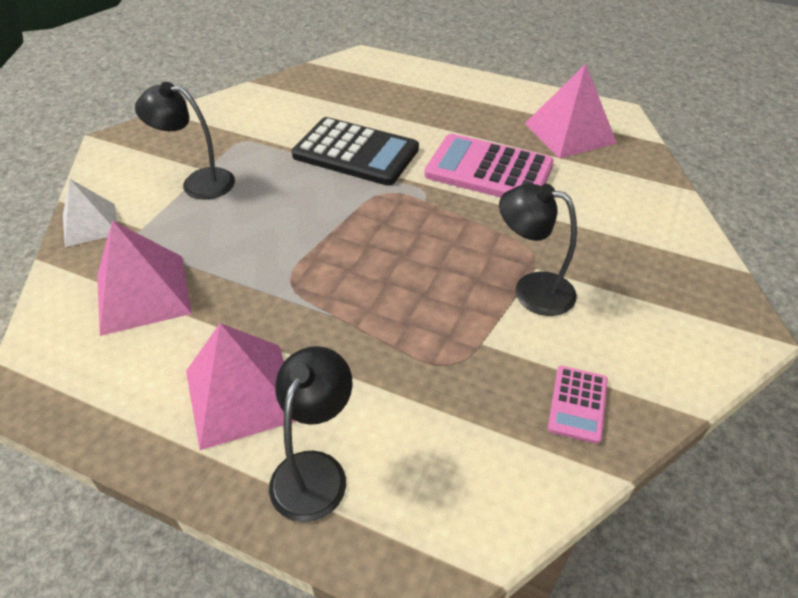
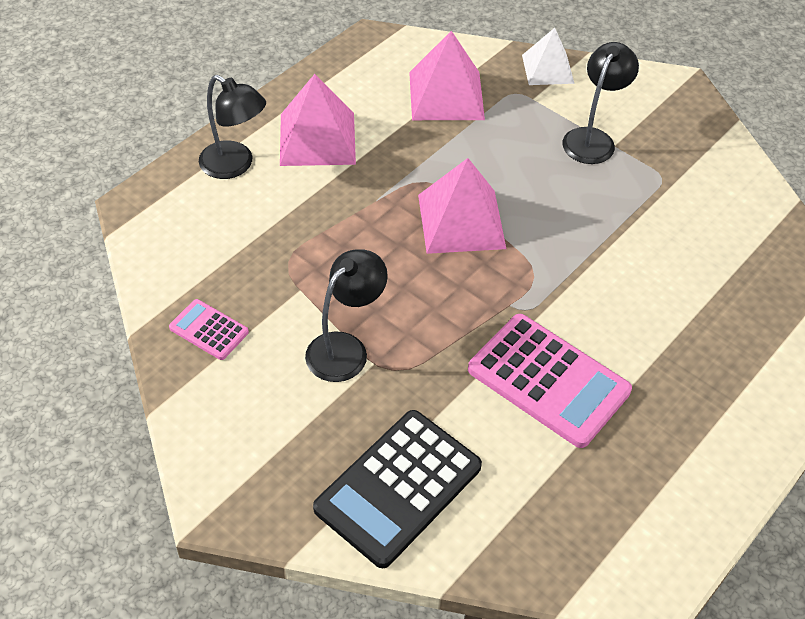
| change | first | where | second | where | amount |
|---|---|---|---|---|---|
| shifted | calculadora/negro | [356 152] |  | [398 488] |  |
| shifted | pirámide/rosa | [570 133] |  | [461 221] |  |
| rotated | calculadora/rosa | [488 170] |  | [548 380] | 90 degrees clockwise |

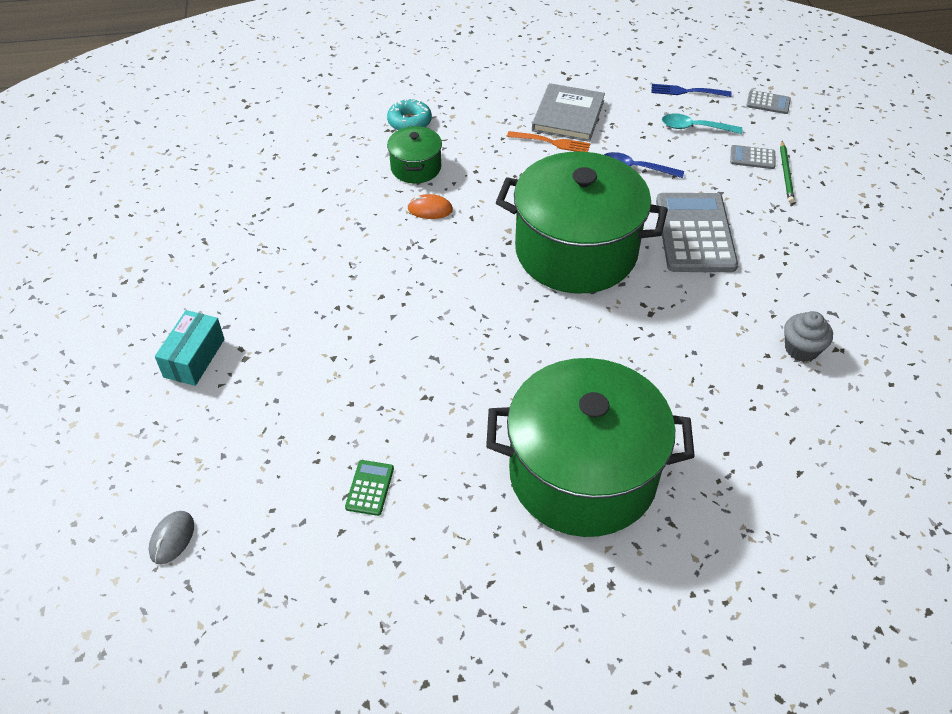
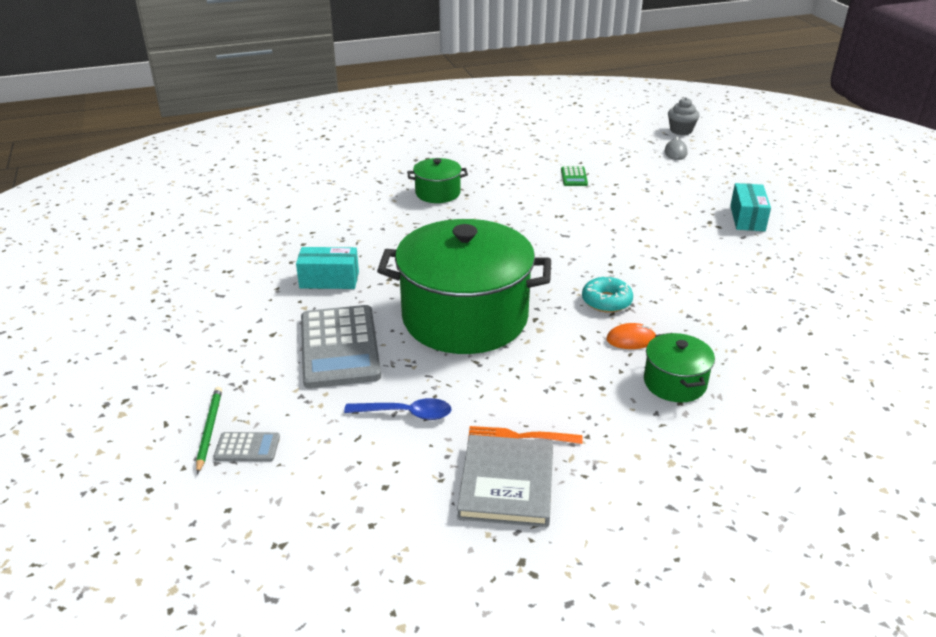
| change | first | where | second | where | amount |
|---|---|---|---|---|---|
| new |  |  | caja/turquesa | [329 280] |  |
| scaled | olla/verde | [582 474] |  | [438 193] | x0.45 |
| shifted | rosquilla/turquesa | [409 122] |  | [606 301] |  |
| shifted | magdalena/gris | [801 349] |  | [681 130] |  |
| gone | tenedor/azul | [687 91] |  |  |  |
| gone | cuchara/turquesa | [695 127] |  |  |  |
| gone | calculadora/gris | [768 103] |  |  |  |

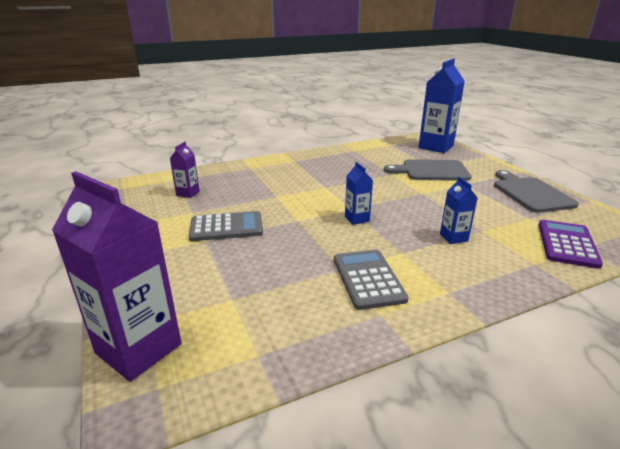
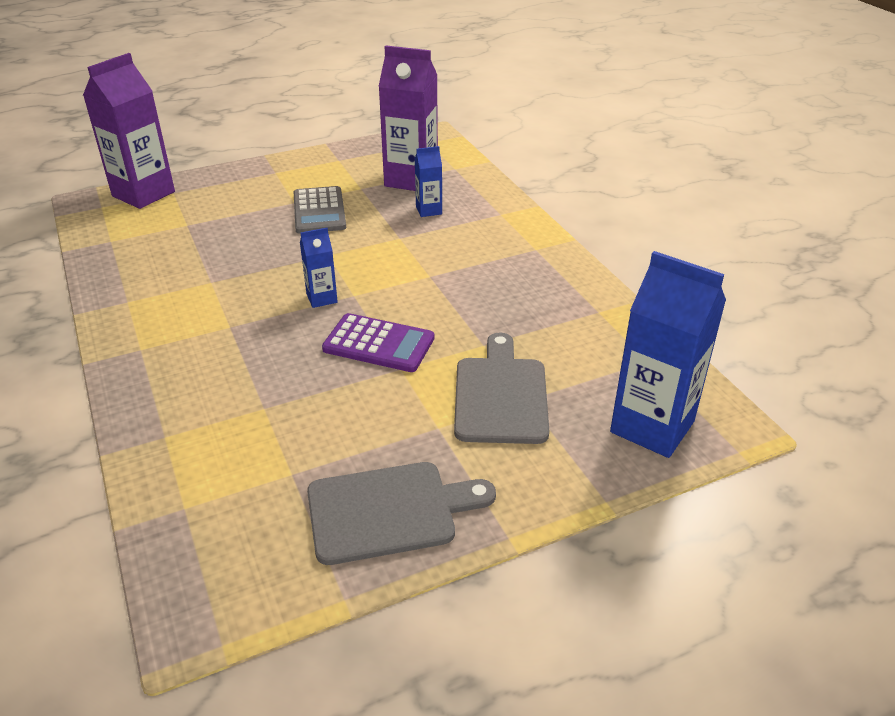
| change | first | where | second | where | amount |
|---|---|---|---|---|---|
| shifted | calculadora/morado | [567 244] |  | [378 344] |  |
| scaled | cartón de leche/morado | [188 193] |  | [411 180] | x2.05 |
| shifted | cartón de leche/azul | [453 237] |  | [429 210] |  |
| gone | calculadora/gris | [368 279] |  |  |  |

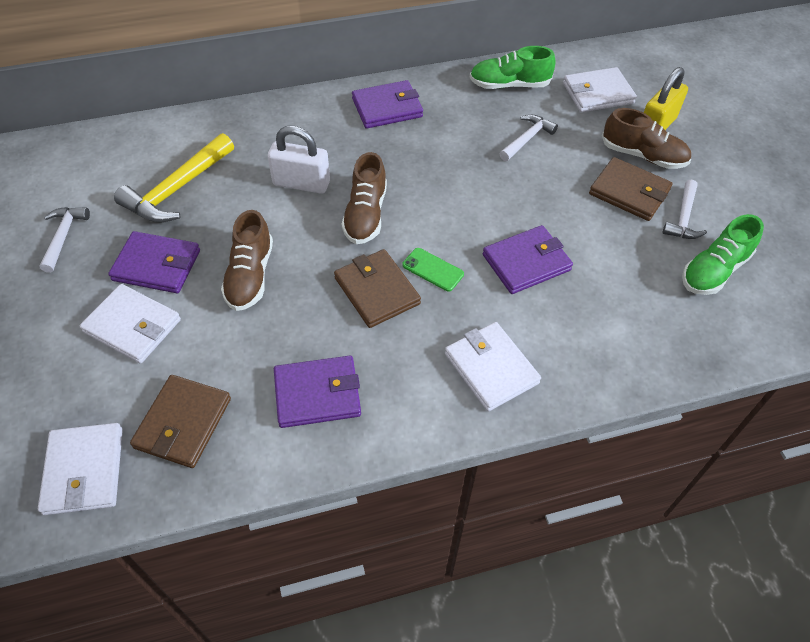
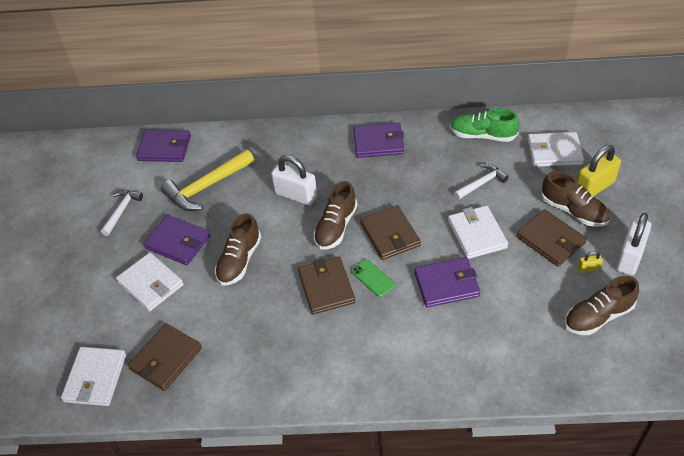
| change | first | where | second | where | amount |
|---|---|---|---|---|---|
| shifted | cartera/morado | [317 394] |  | [164 148] |  |
| new |  |  | cartera/marrón | [390 235] |  |
| shifted | cartera/blanco | [491 368] |  | [477 234] |  |
| repainted | zapato/verde | [714 270] | zapato/marrón | [598 316] |  |
| swapped | martillo/blanco | [683 218] | candado/amarillo | [588 268] |  |
| new |  |  | candado/blanco | [629 257] |  |

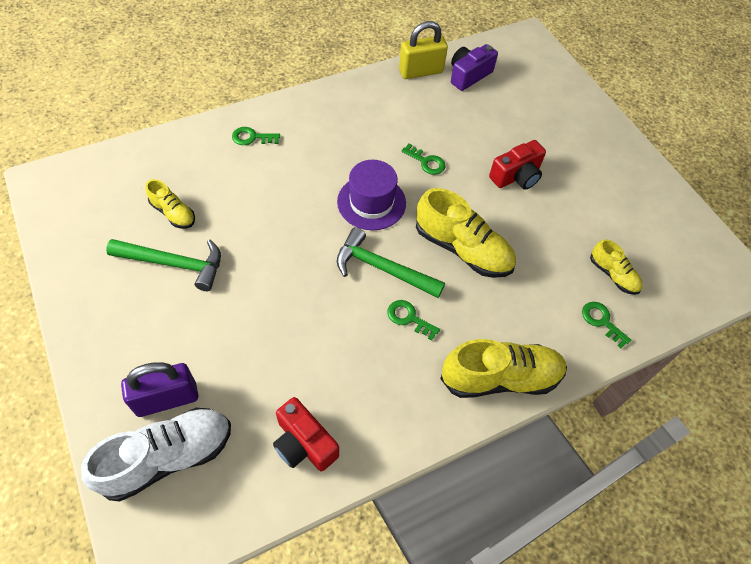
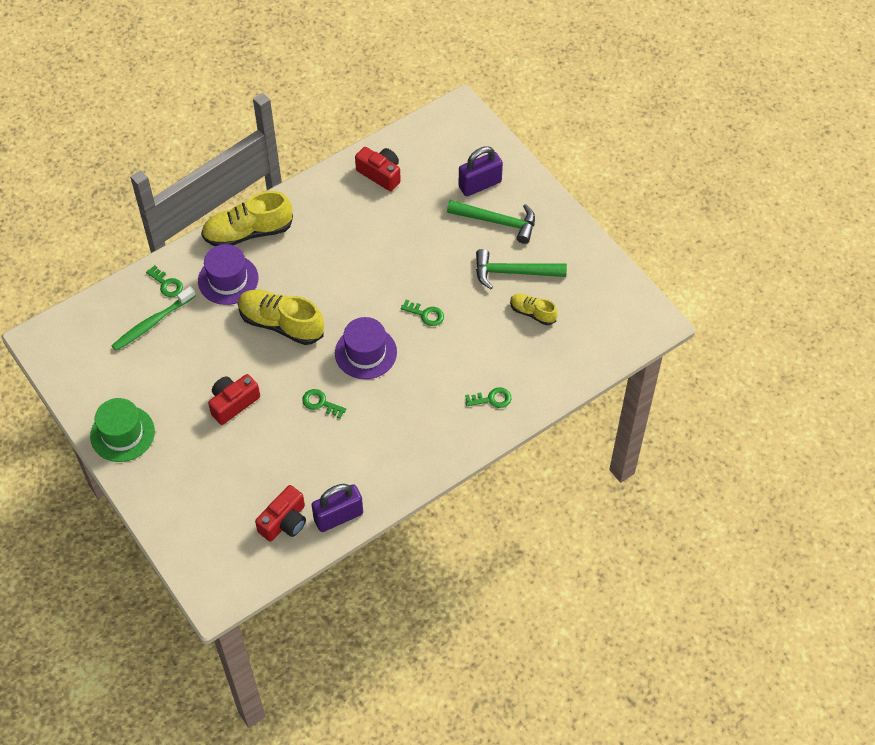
| change | first | where | second | where | amount |
|---|---|---|---|---|---|
| new |  |  | sombrero/verde | [122 434] |  |
| swapped | zapato/amarillo | [613 275] | cepillo de dientes/verde | [152 323] |  |
| new |  |  | sombrero/morado | [228 279] |  |
| repainted | cámara/morado | [468 75] | cámara/rojo | [284 522] |  |
| repainted | candado/amarillo | [420 71] | candado/morado | [338 516] |  |
| shifted | llave/verde | [409 318] |  | [425 314] |  |
| shifted | martillo/verde | [382 268] |  | [497 222] |  |
| gone | zapato/blanco | [168 457] |  |  |  |

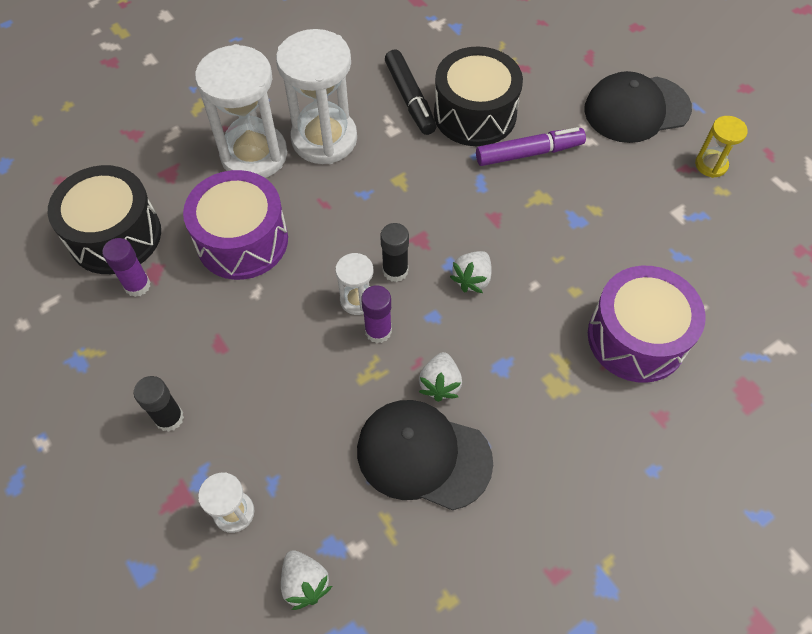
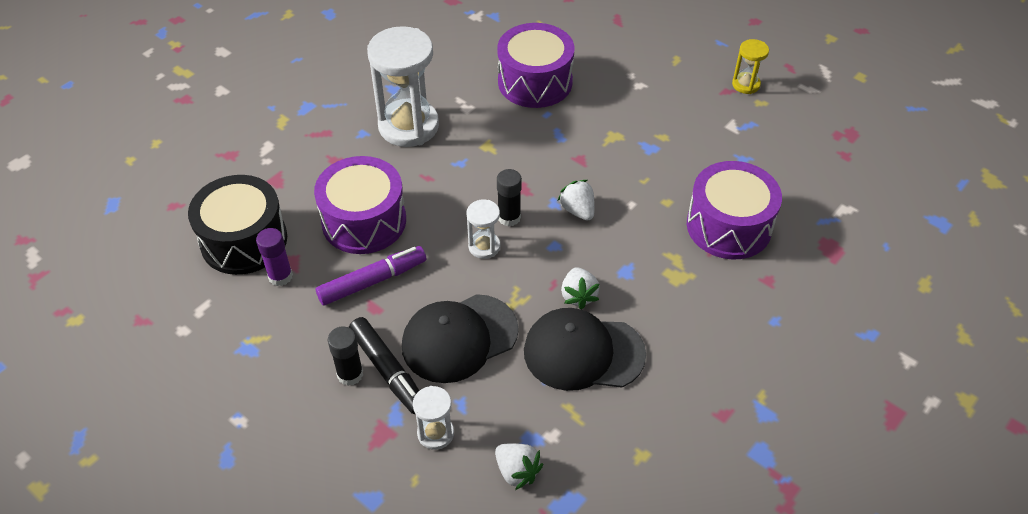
| change | first | where | second | where | amount |
|---|---|---|---|---|---|
| shifted | rotulador/morado | [528 153] |  | [372 281] |  |
| shifted | rotulador/negro | [410 98] |  | [388 370] |  |
| shifted | gorra/negro | [636 109] |  | [459 338] |  |
| repainted | tambor/negro | [475 114] | tambor/morado | [535 82] |  |
| rotated | fresa/blanco | [472 279] |  | [577 210] | 135 degrees clockwise |
| gone | reloj de arena/blanco | [254 155] |  |  |  |
| gone | barra de pegamento/morado | [378 331] |  |  |  |

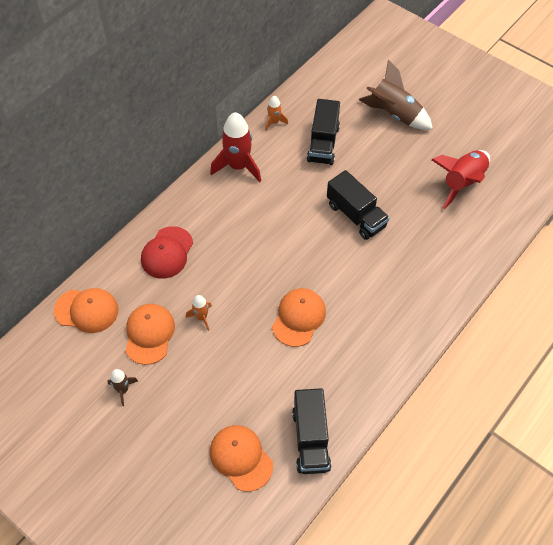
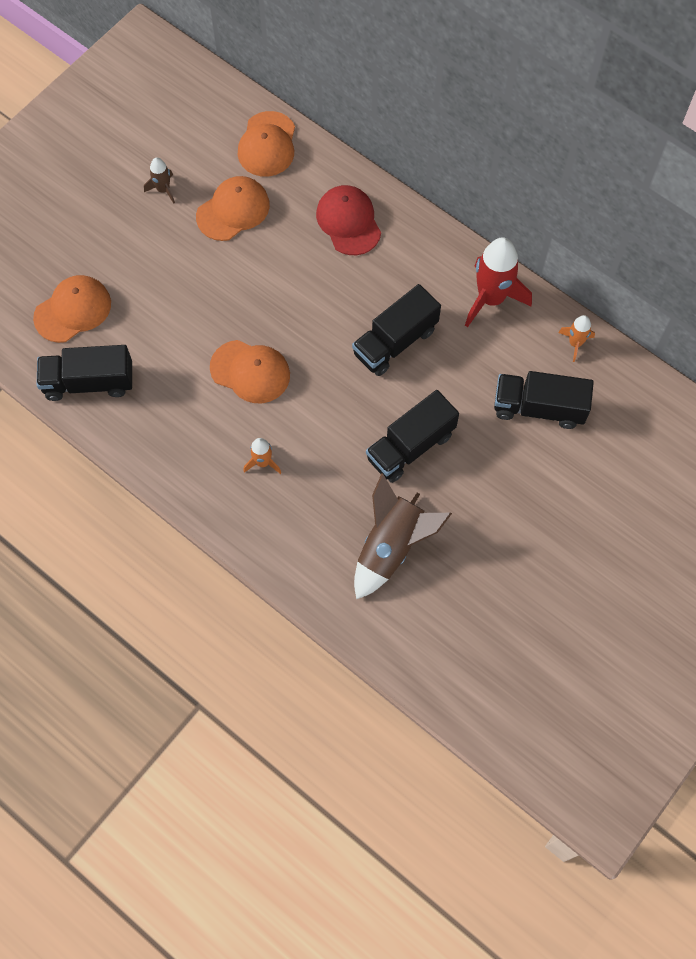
| change | first | where | second | where | amount |
|---|---|---|---|---|---|
| rotated | gorra/naranja | [149 334] |  | [233 210] | 45 degrees counterclockwise |
| shifted | cohete/naranja | [201 317] |  | [263 462] |  |
| rotated | gorra/rojo | [167 252] |  | [348 222] | 45 degrees clockwise |
| new |  |  | camión/negro | [395 342] |  |
| shifted | cohete/marrón | [394 114] |  | [391 546] |  |
| gone | cohete/rojo | [462 183] |  |  |  |

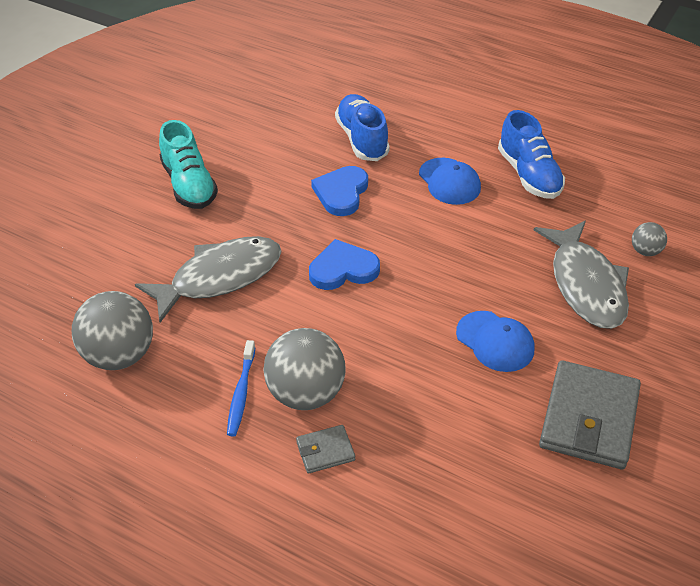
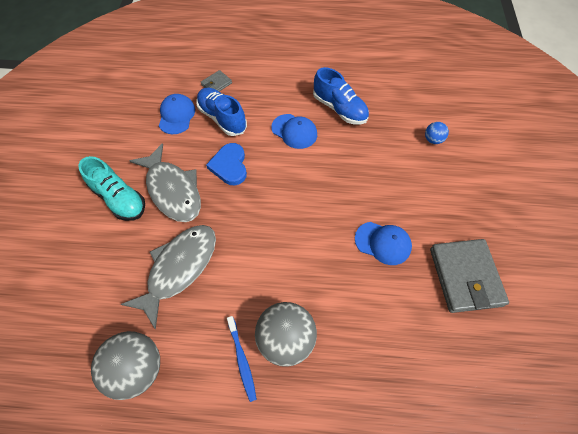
| change | first | where | second | where | amount |
|---|---|---|---|---|---|
| shifted | pez/gris | [586 285] |  | [173 190] |  |
| new |  |  | gorra/azul | [176 115] |  |
| shifted | cartera/gris | [325 451] |  | [216 84] |  |
| repainted | pelota/gris | [645 251] | pelota/azul | [433 140] |  |
| gone | corazón/azul | [343 269] |  |  |  |

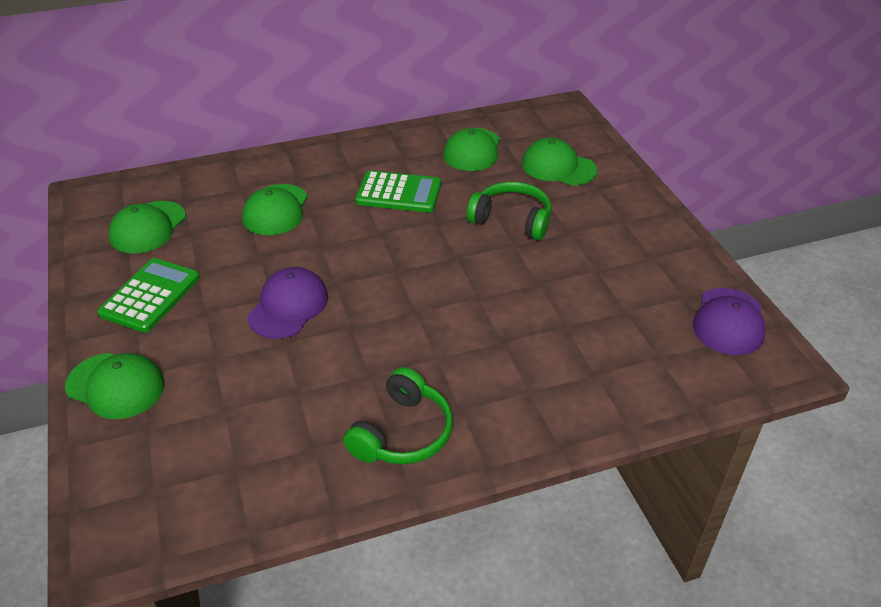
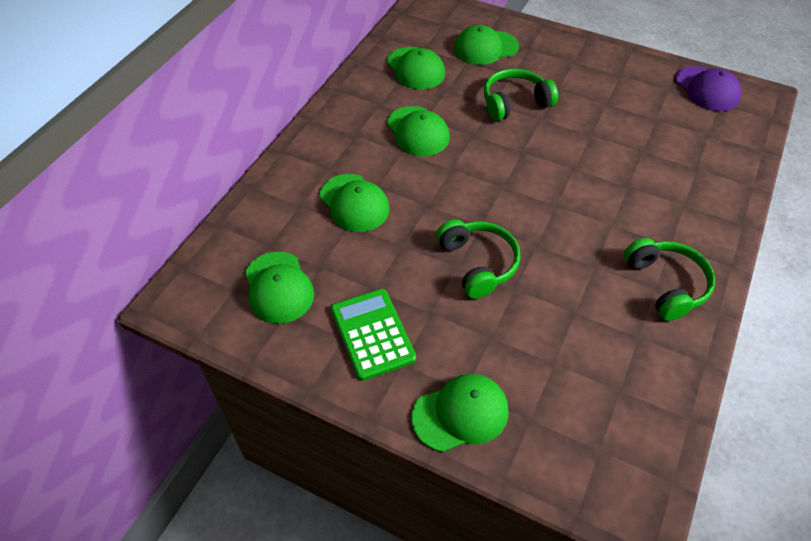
| change | first | where | second | where | amount |
|---|---|---|---|---|---|
| swapped | calculadora/verde | [399 193] | gorra/verde | [418 131] |  |
| swapped | gorra/morado | [288 306] | auriculares/verde | [478 263] |  |

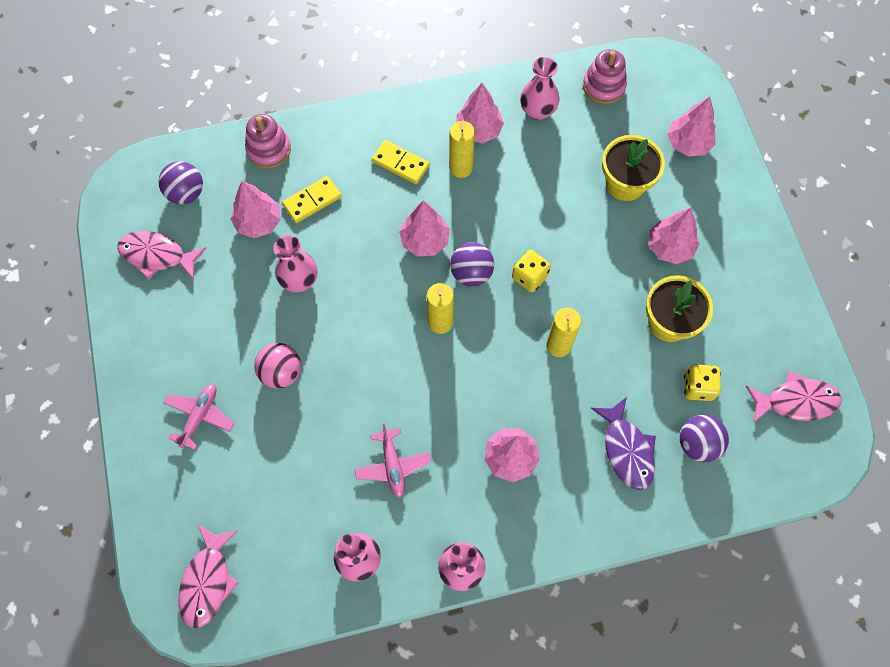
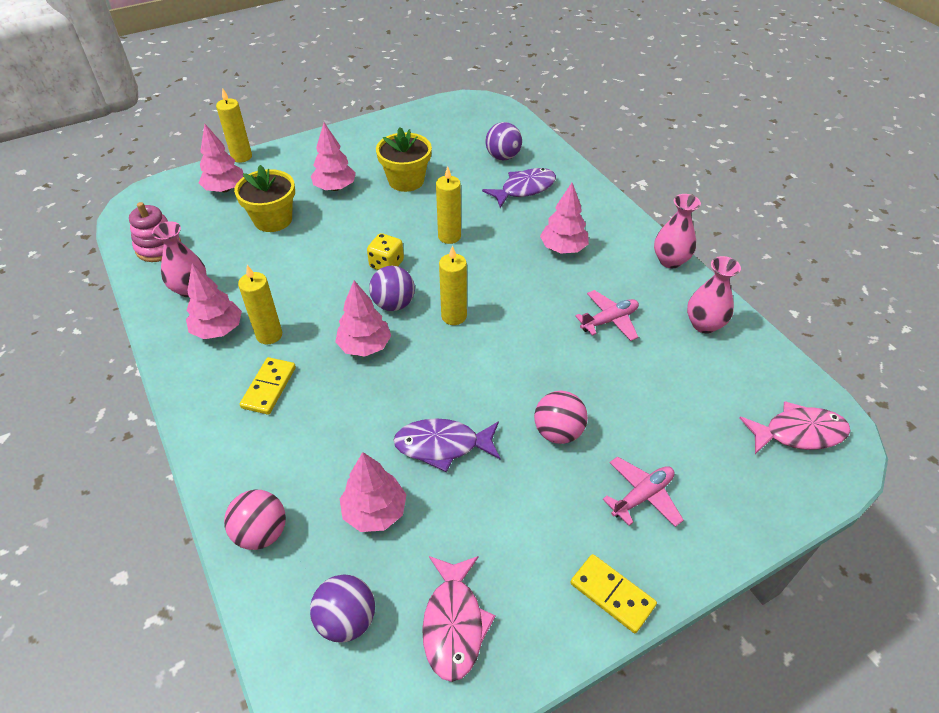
| change | first | where | second | where | amount |
|---|---|---|---|---|---|
| new |  |  | vela/amarillo | [241 157] |  |
| swapped | juguete apilable/rosa | [269 149] | pelota/rosa | [261 533] |  |
| swapped | florero/rosa | [299 280] | pez/morado | [442 445] |  |
| shifted | ficha de dominó/amarillo | [312 201] |  | [612 594] |  |
| rotated | avión/rosa | [200 416] |  | [642 496] | 135 degrees clockwise |
| gone | dado/amarillo | [698 387] |  |  |  |
| gone | pez/rosa | [796 401] |  |  |  |

